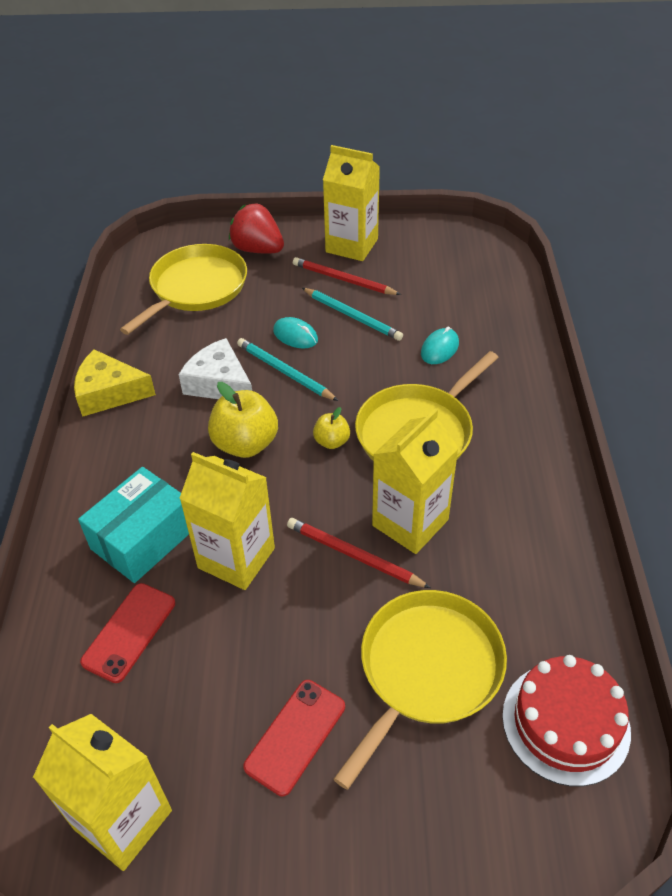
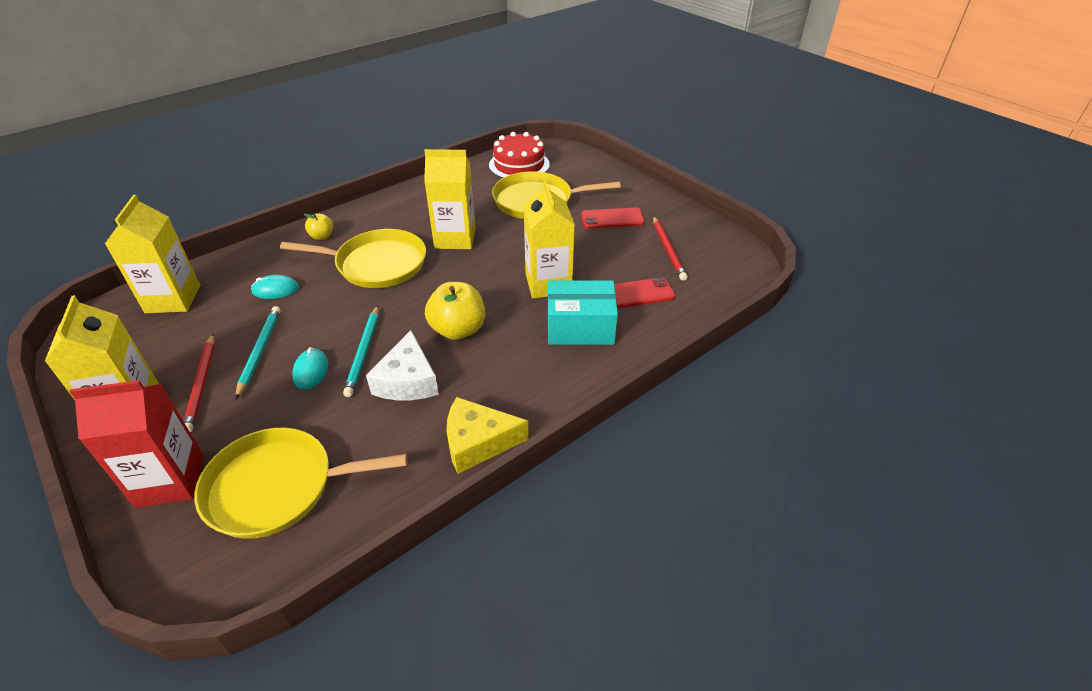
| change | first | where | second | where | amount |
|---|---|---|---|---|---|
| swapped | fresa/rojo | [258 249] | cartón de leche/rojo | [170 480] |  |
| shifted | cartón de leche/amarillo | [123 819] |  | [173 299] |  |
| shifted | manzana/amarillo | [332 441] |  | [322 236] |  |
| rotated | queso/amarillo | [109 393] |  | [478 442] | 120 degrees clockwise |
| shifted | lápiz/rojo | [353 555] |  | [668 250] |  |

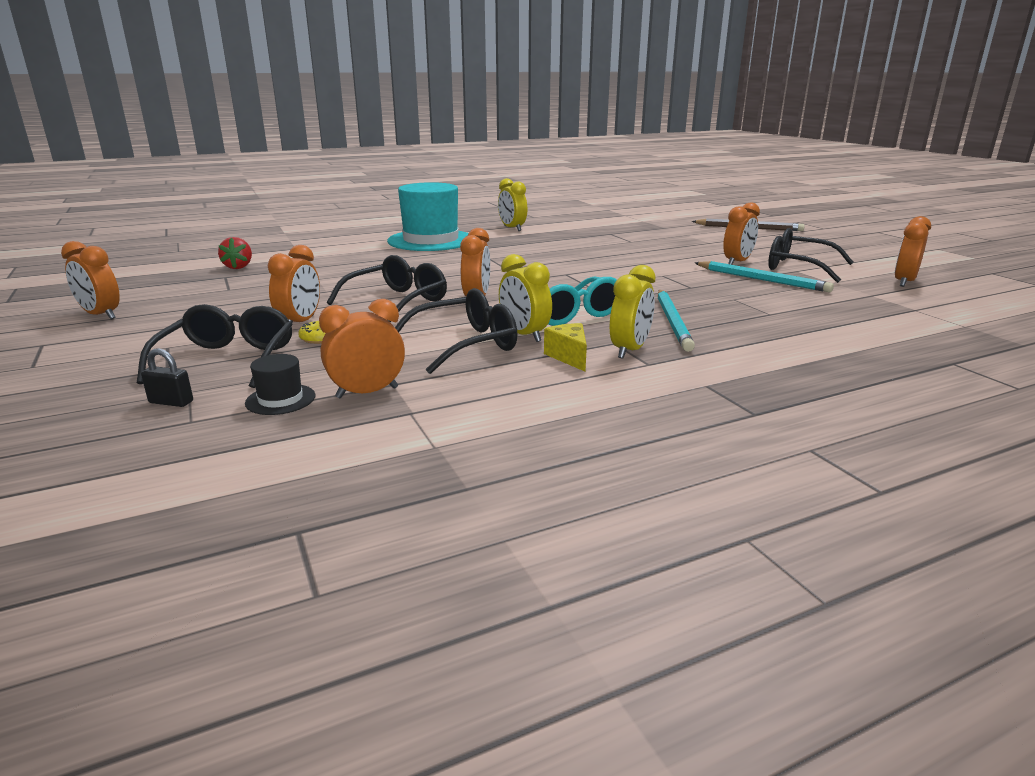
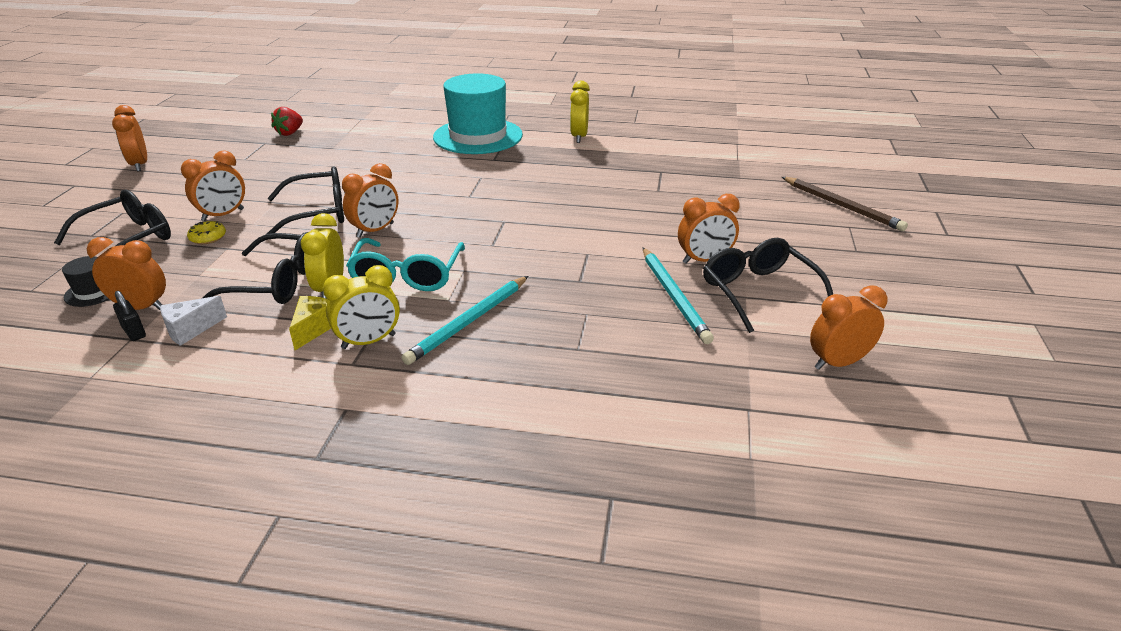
| change | first | where | second | where | amount |
|---|---|---|---|---|---|
| shifted | candado/negro | [171 402] |  | [134 332] |  |
| new |  |  | queso/blanco | [190 330] |  |

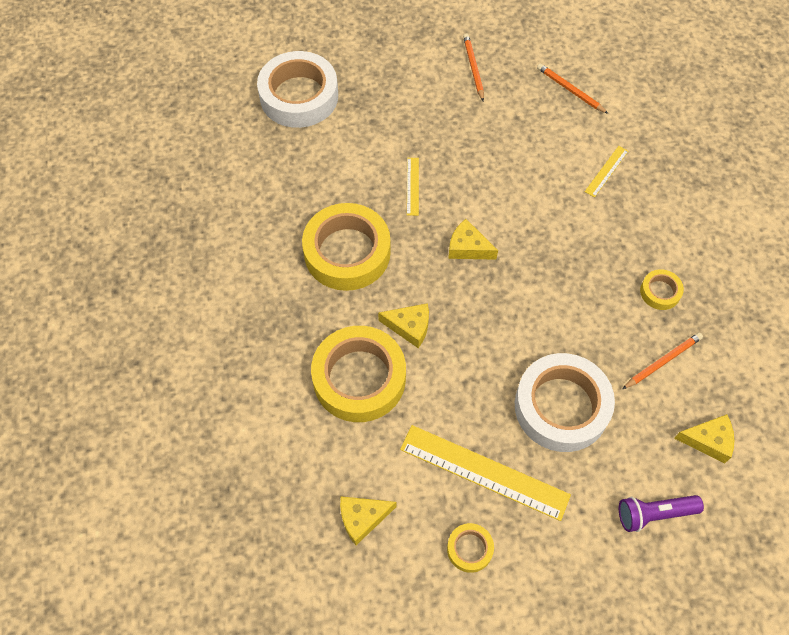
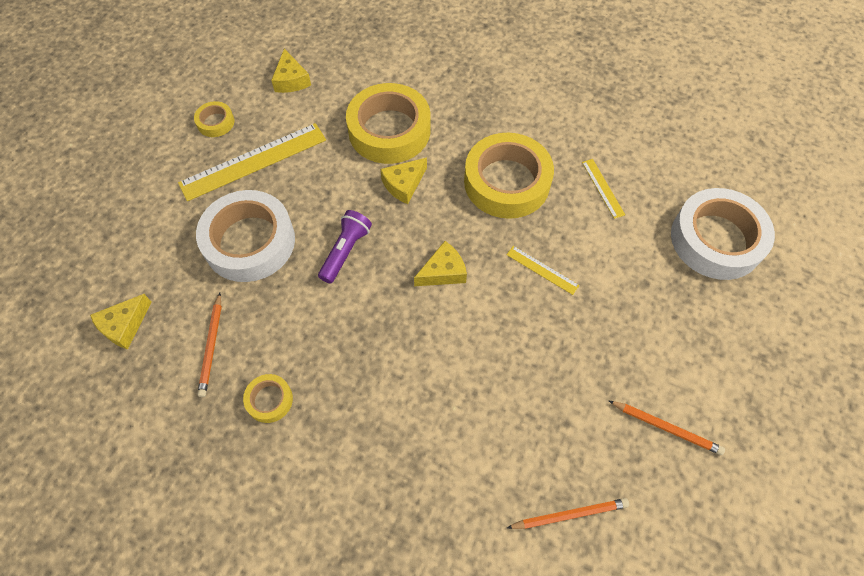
| change | first | where | second | where | amount |
|---|---|---|---|---|---|
| rotated | queso/amarillo | [362 518] |  | [291 80] | 150 degrees clockwise |
| shifted | lámpara de mano/morado | [654 514] |  | [345 251] |  |
| shifted | regla/amarillo | [606 171] |  | [603 188] |  |

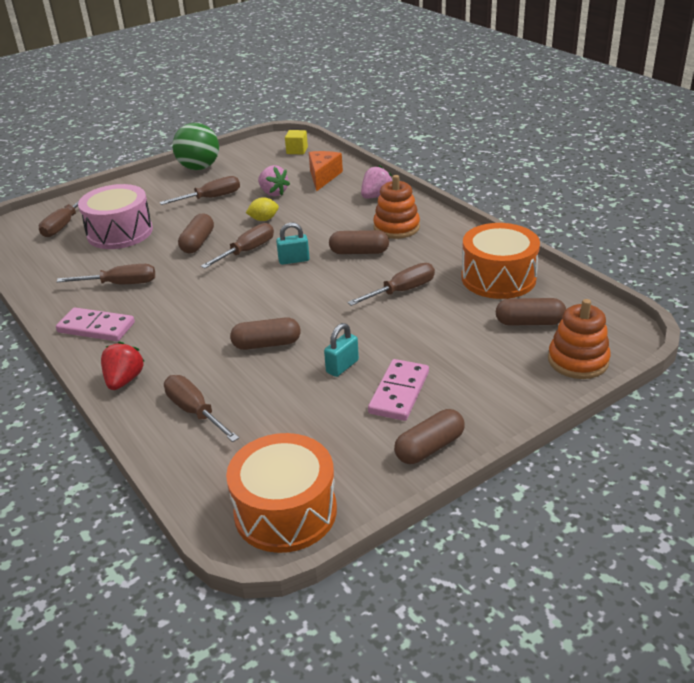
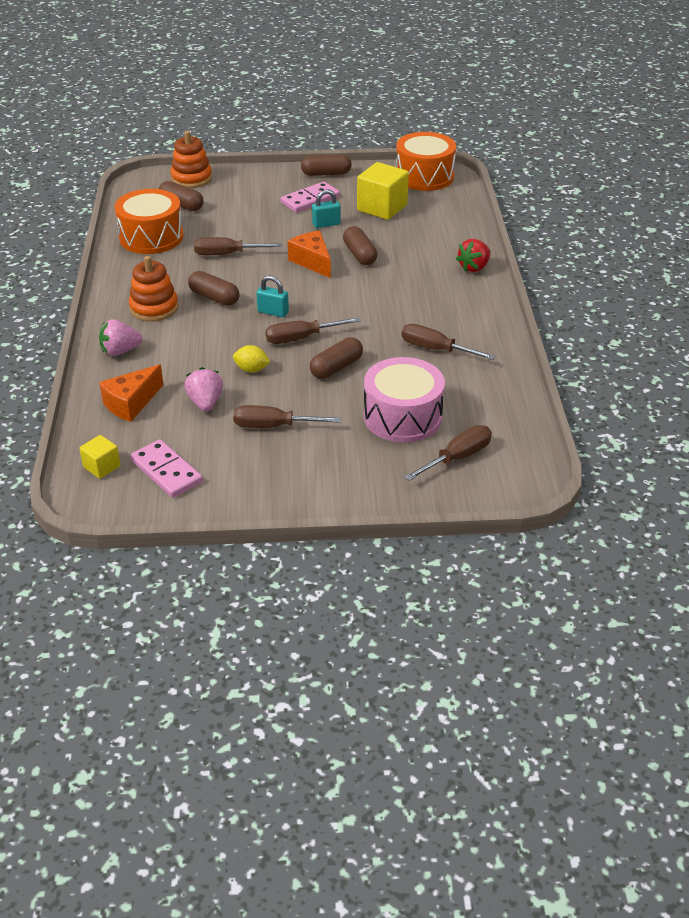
| change | first | where | second | where | amount |
|---|---|---|---|---|---|
| shifted | ficha de dominó/rosa | [96 328] |  | [166 471] |  |
| new |  |  | queso/naranja | [312 262] |  |
| rotated | cápsula/marrón | [267 344] |  | [360 255] | 45 degrees clockwise |
| new |  |  | cubo/amarillo | [382 208] |  |
| gone | destornillador/marrón | [195 412] |  |  |  |
| gone | pelota/verde | [199 168] |  |  |  |

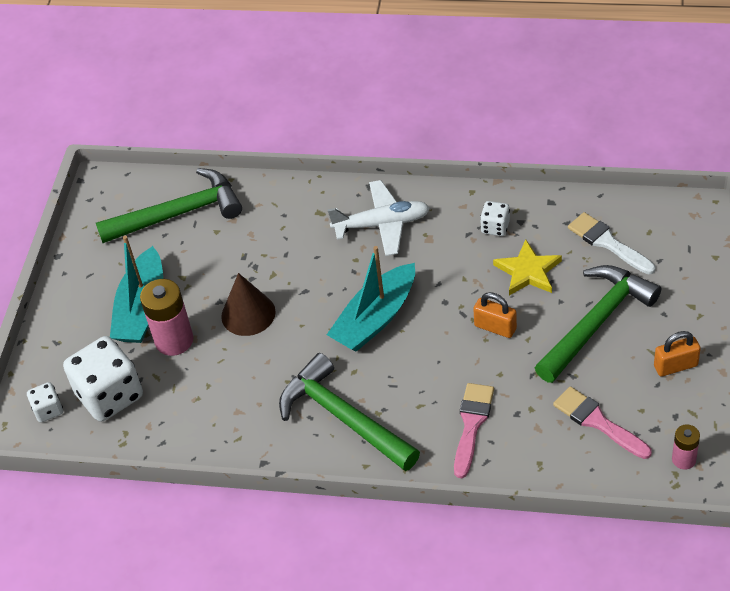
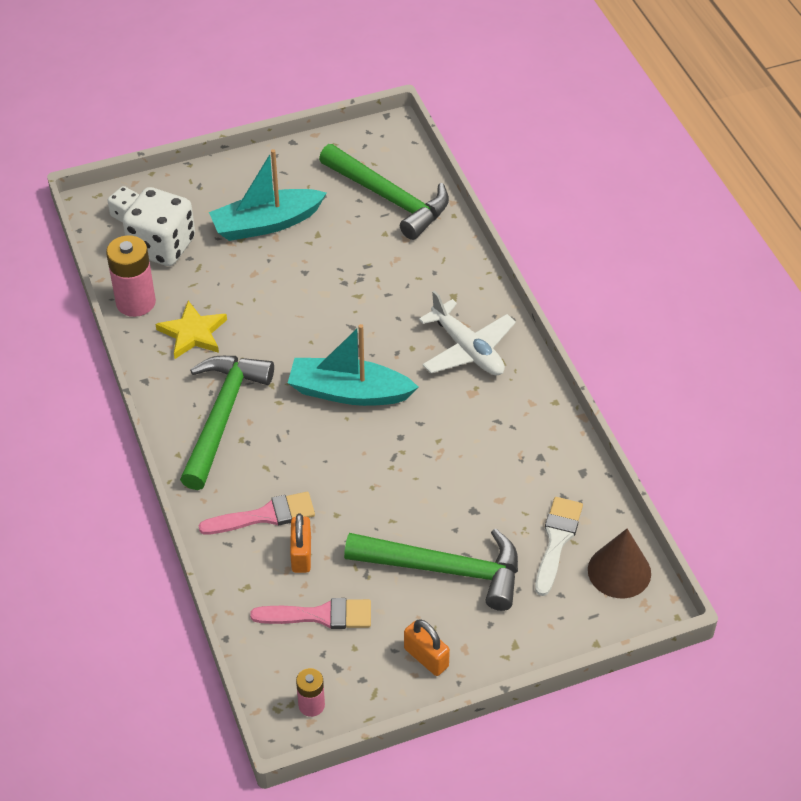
| change | first | where | second | where | amount |
|---|---|---|---|---|---|
| shifted | pila/rosa | [174 340] |  | [136 302] |  |
| shifted | estrella/amarillo | [528 271] |  | [193 333] |  |
| rotated | pincel/rosa | [597 421] |  | [320 615] | 75 degrees clockwise |
| shifted | candado/naranja | [495 327] |  | [301 554] |  |
| shifted | cono/marrón | [248 314] |  | [619 571] |  |
| gone | dado/blanco | [495 227] |  |  |  |

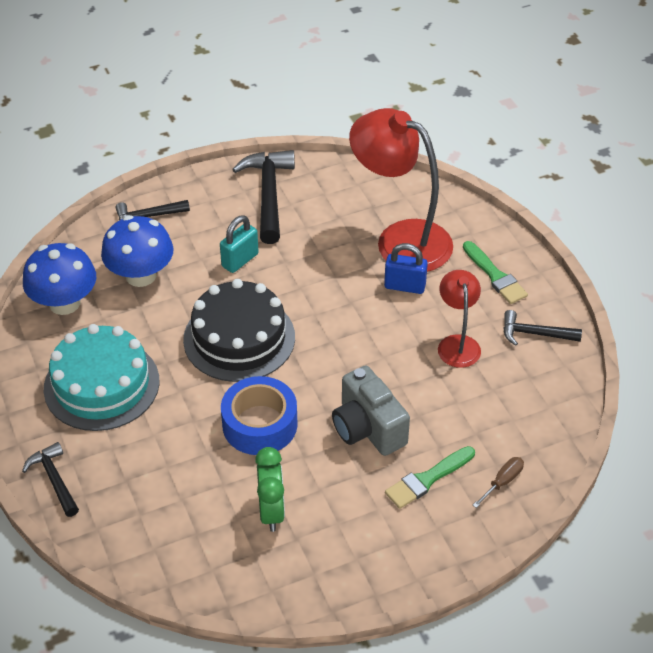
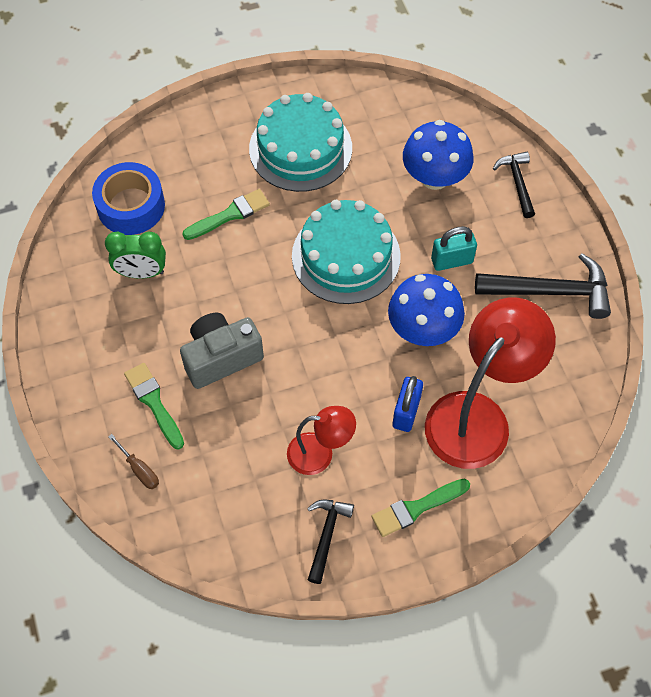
| change | first | where | second | where | amount |
|---|---|---|---|---|---|
| shifted | cinta adhesiva/azul | [260 424] |  | [131 206] |  |
| new |  |  | pincel/verde | [230 214] |  |
| repainted | tarta/negro | [239 338] | tarta/turquesa | [346 256] |  |
| shifted | seta/azul | [64 303] |  | [423 329] |  |
| rotated | candado/turquesa | [240 260] |  | [452 261] | 60 degrees counterclockwise |
| gone | martillo/negro | [54 480] |  |  |  |

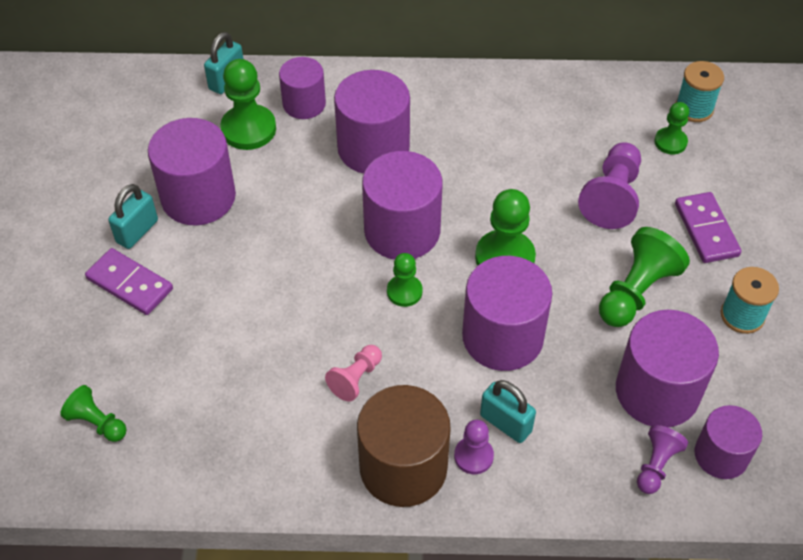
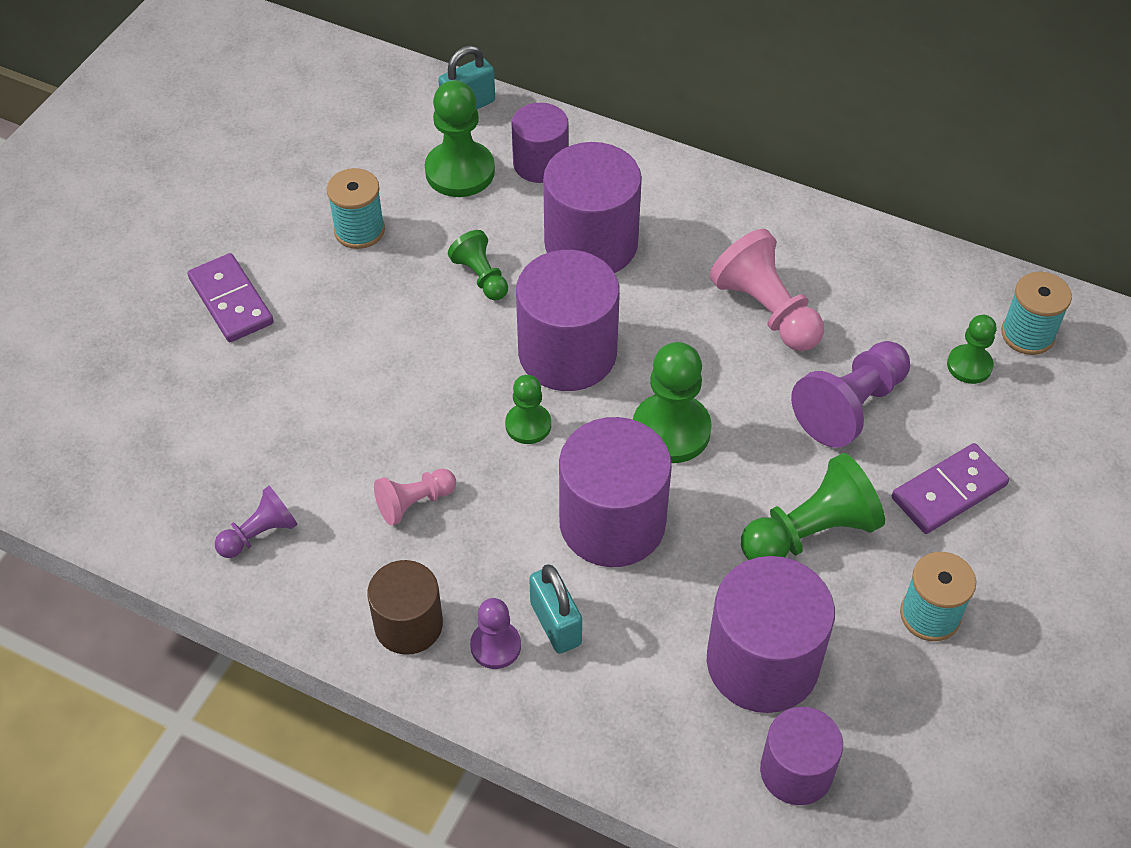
| change | first | where | second | where | amount |
|---|---|---|---|---|---|
| shifted | peón/morado | [656 465] |  | [259 534] |  |
| swapped | cilindro/morado | [198 197] | carrete/turquesa | [359 230] |  |
| scaled | cilindro/marrón | [403 467] |  | [408 624] | x0.62 |
| shifted | peón/verde | [97 423] |  | [481 277] |  |
| new |  |  | peón/rosa | [766 310] |  |
| rotated | ficha de dominó/morado | [706 230] |  | [949 492] | 45 degrees clockwise |
| gone | candado/turquesa | [137 231] |  |  |  |

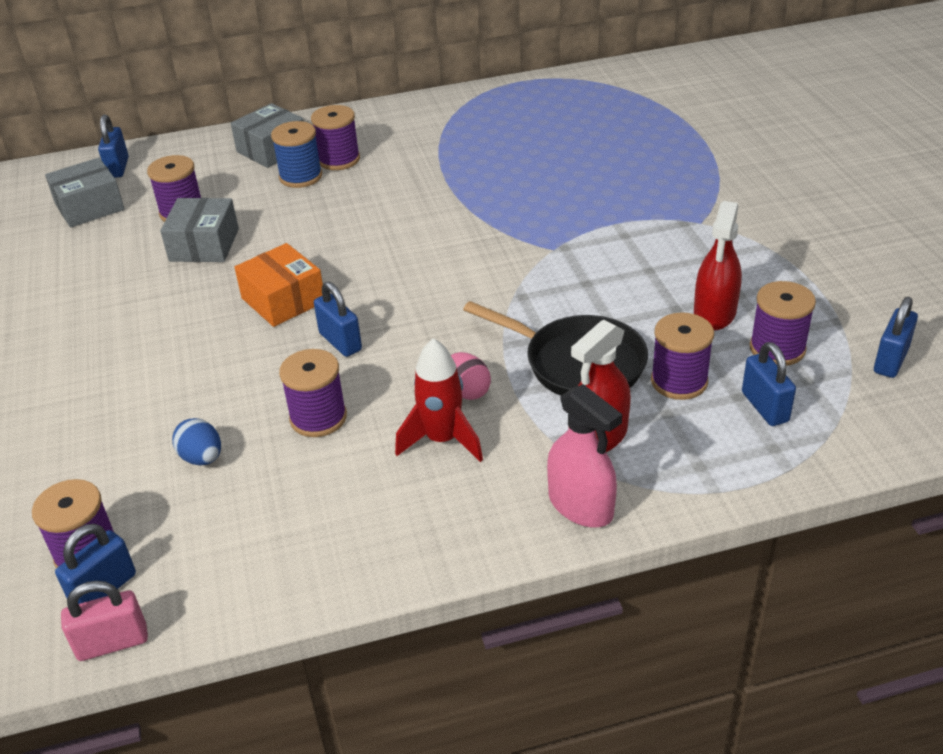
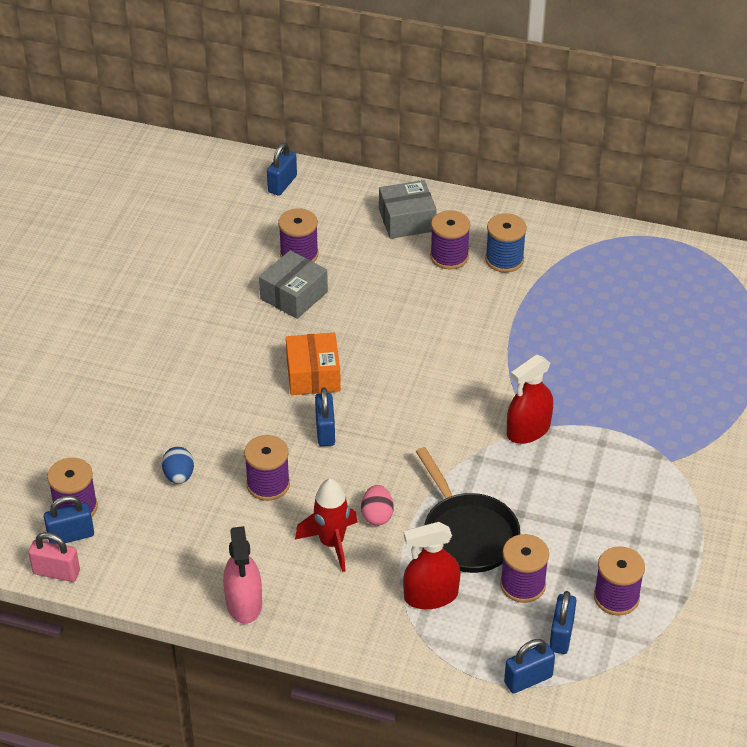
| change | first | where | second | where | amount |
|---|---|---|---|---|---|
| shifted | pulverizador/rosa | [580 505] |  | [244 603] |  |
| shifted | carrete/azul | [301 177] |  | [504 259] |  |
| shifted | candado/azul | [890 360] |  | [528 679] |  |
| shifted | pulverizador/rojo | [714 313] |  | [528 430] |  |
| gone | caja/gris | [89 207] |  |  |  |

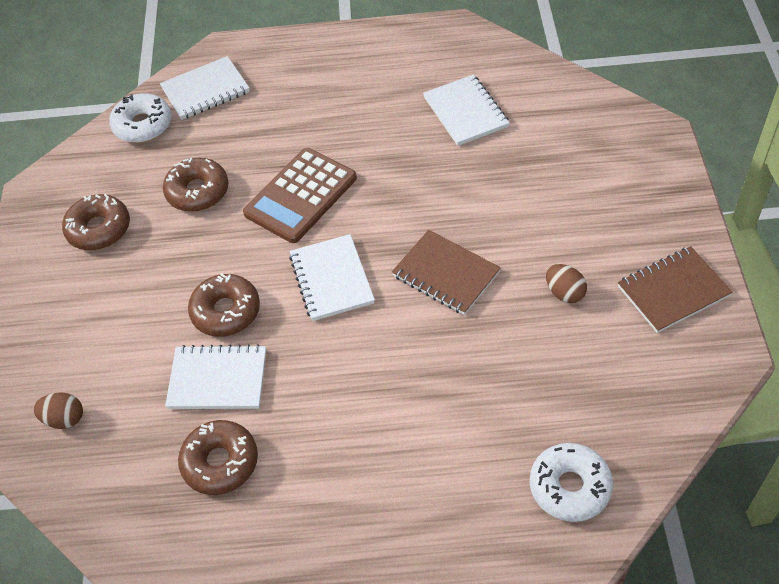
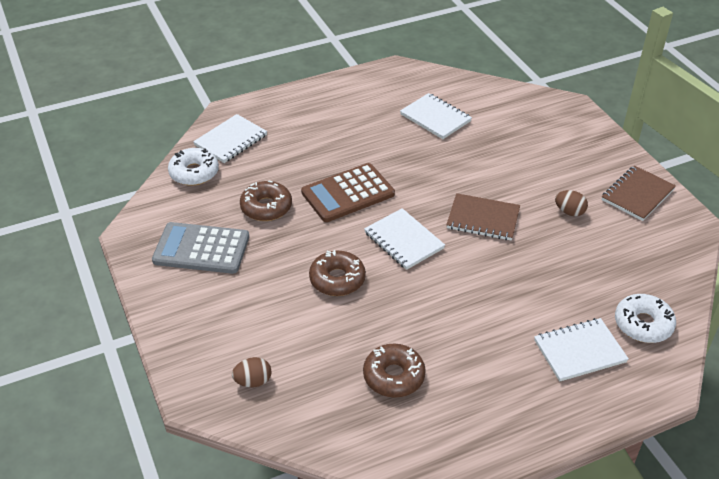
| change | first | where | second | where | amount |
|---|---|---|---|---|---|
| swapped | rosquilla/marrón | [99 229] | calculadora/gris | [201 249] |  |
| rotated | calculadora/marrón | [300 196] |  | [348 193] | 45 degrees clockwise |
| shifted | cuaderno/blanco | [218 379] |  | [579 351] |  |

